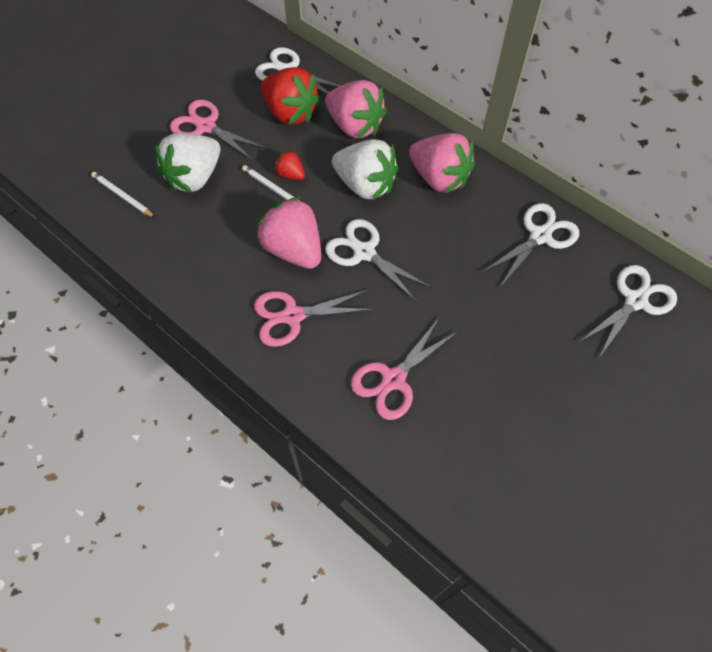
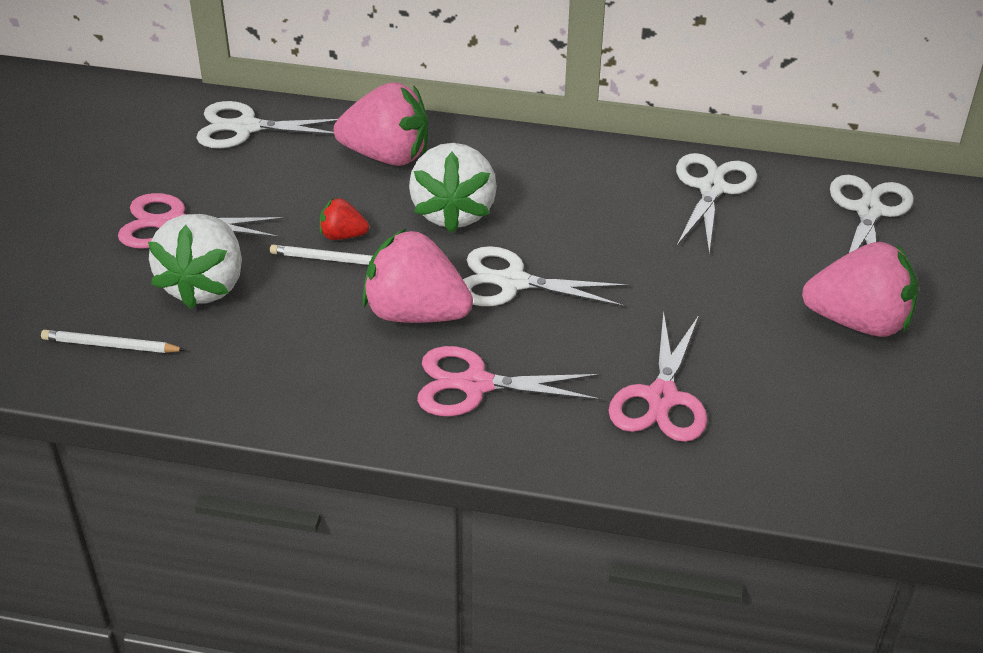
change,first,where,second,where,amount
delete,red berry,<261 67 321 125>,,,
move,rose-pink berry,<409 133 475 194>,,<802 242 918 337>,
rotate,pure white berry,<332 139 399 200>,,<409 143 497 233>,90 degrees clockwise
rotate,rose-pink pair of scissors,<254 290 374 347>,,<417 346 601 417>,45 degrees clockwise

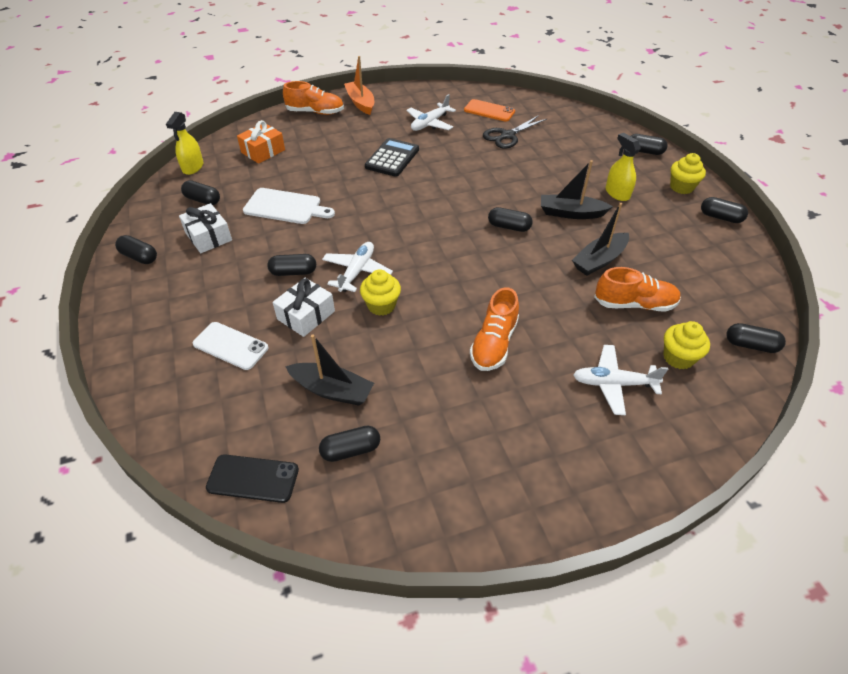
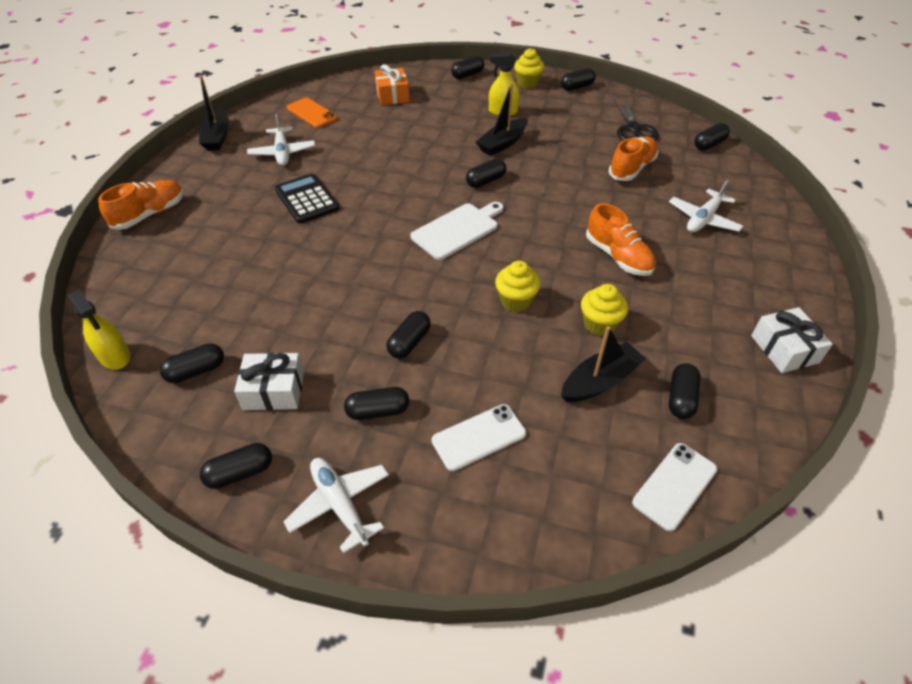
change,first,where,second,where,amount
delete,bright orange sailboat,<344 56 374 115>,,,
rotate,bright orange mobile phone,<464 99 515 122>,,<287 98 337 128>,75 degrees clockwise
move,ebony pair of scissors,<483 115 547 149>,,<614 99 659 140>,
move,bright orange wrapped gift,<237 120 285 164>,,<375 64 410 105>,
move,pure white chopping board,<243 188 335 224>,,<410 202 504 260>,
move,ebony sailboat,<572 203 629 276>,,<199 76 229 151>,
move,pure white plane,<322 242 393 292>,,<283 458 389 554>,
move,pure white wrapped gift,<273 278 335 337>,,<751 307 833 373>,
move,yellow cupcake,<663 321 710 370>,,<581 284 628 336>,
recolor,ebony mobile phone,<206 454 299 503>,pure white mobile phone,<632 443 717 531>,
insert,,,ebony pill shape,<344 387 409 420>,

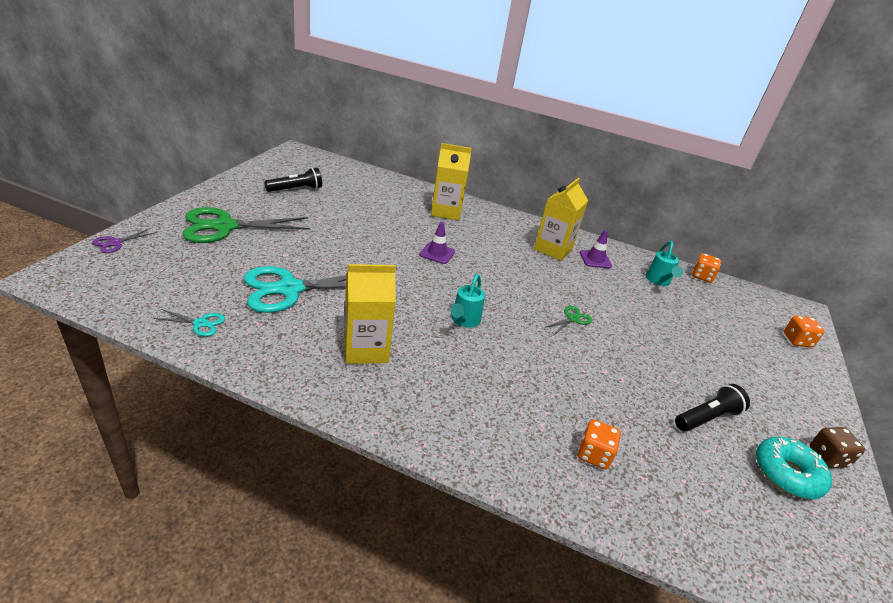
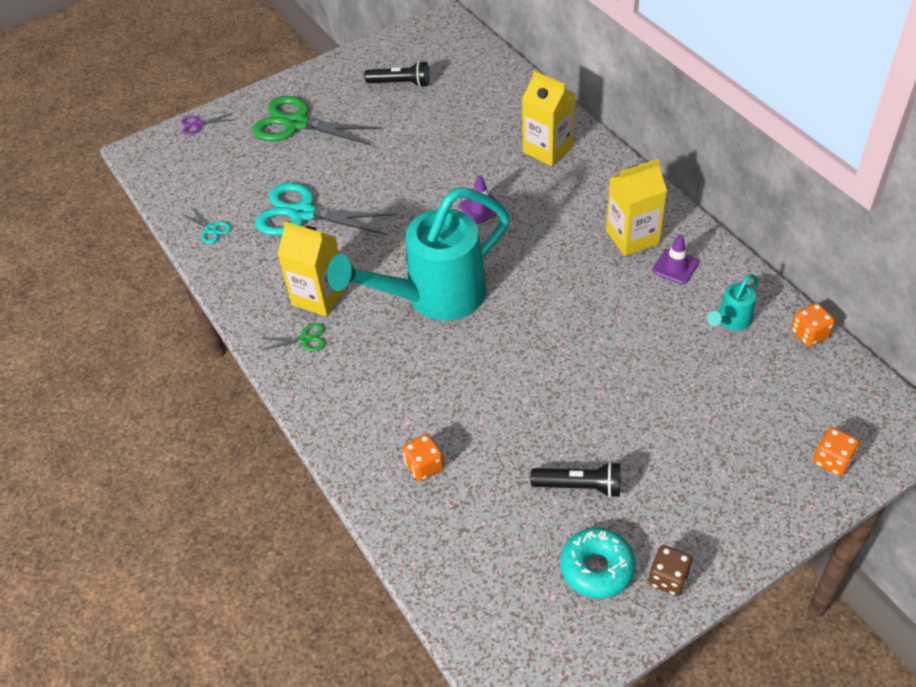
change,first,where,second,where,amount
resize,turquoise watering can,<450 274 485 328>,,<327 188 510 321>,x2.40
move,green pair of scissors,<544 306 592 335>,,<261 323 325 351>,

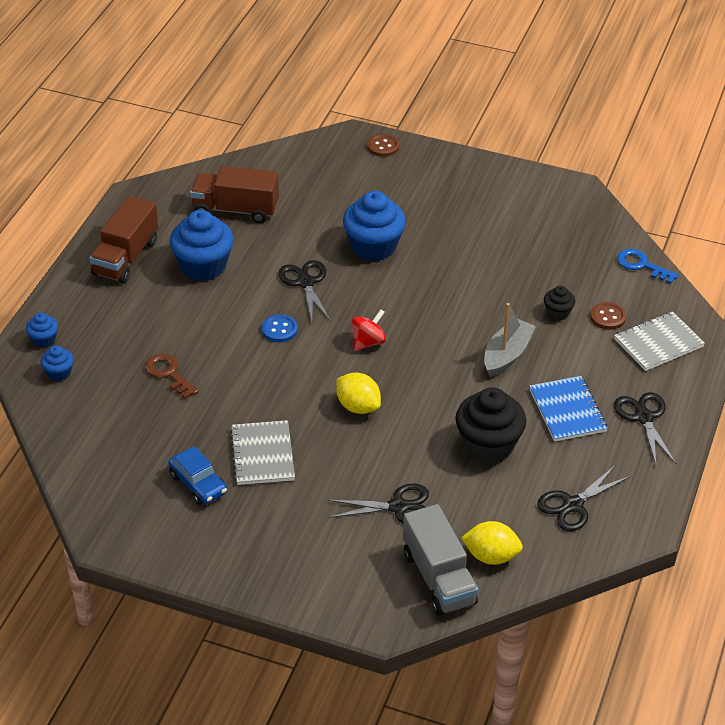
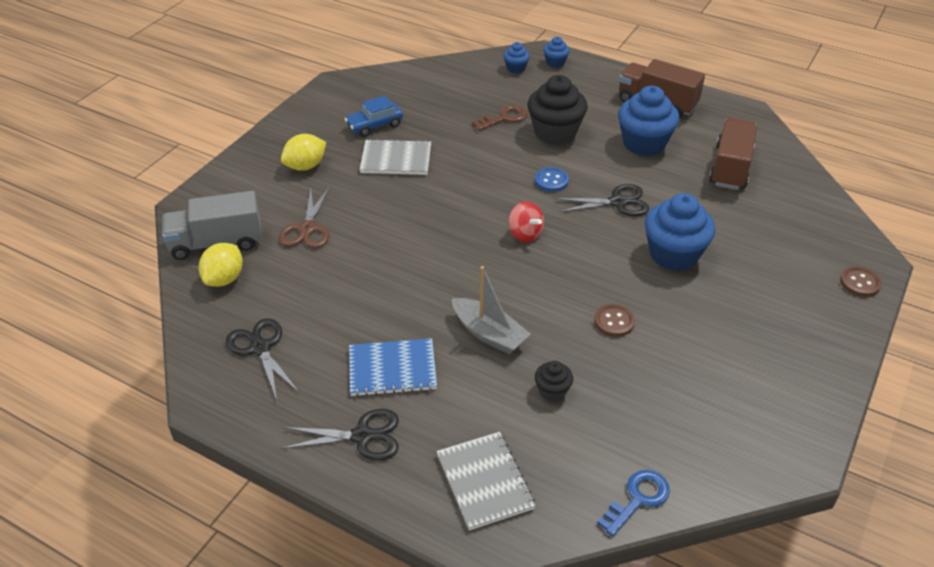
change,first,where,second,where,amount
move,dark brown sewing button,<590 302 626 330>,,<594 304 635 337>,
move,yellow lemon,<336 372 381 414>,,<281 134 326 171>,
move,ebony cupcake,<456 387 526 464>,,<528 75 588 145>,
recolor,ebony pair of scissors,<327 484 429 523>,dark brown pair of scissors,<279 188 329 248>,

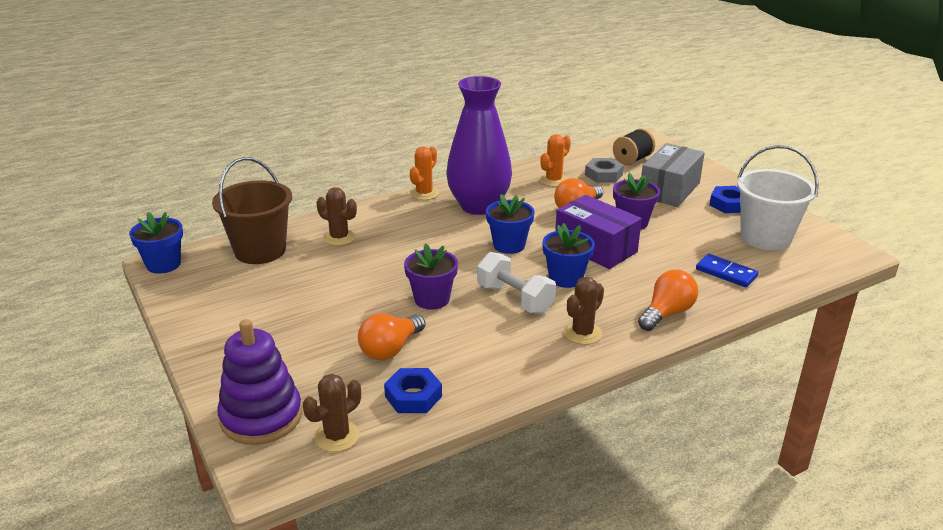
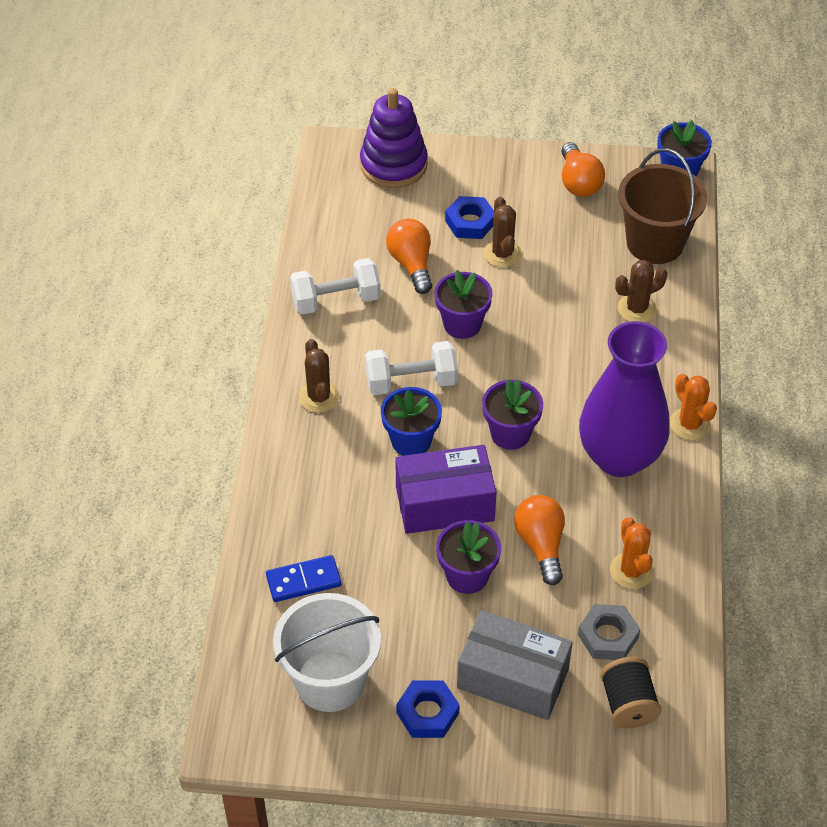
change,first,where,second,where,amount
rotate,ash-grey package,<641 143 705 207>,,<457 610 573 720>,45 degrees counterclockwise
recolor,blue potted plant,<486 194 535 254>,royal purple potted plant,<482 379 543 450>,
move,bright orange lightbulb,<638 270 698 331>,,<561 142 605 197>,
move,blue hex nut,<384 368 442 413>,,<445 196 494 239>,
move,dark brown cactus,<303 374 361 452>,,<484 197 522 267>,
insert,,,pure white hand weight,<290 258 381 315>,

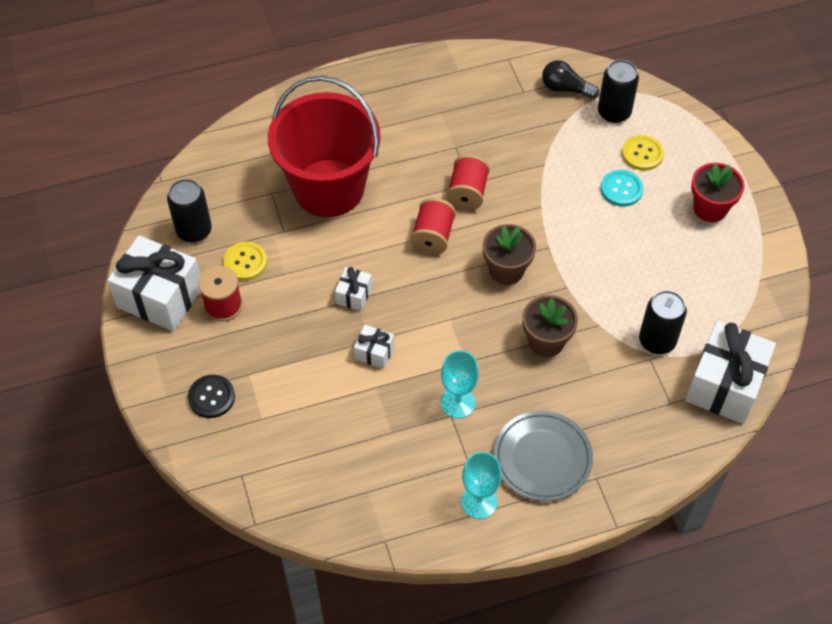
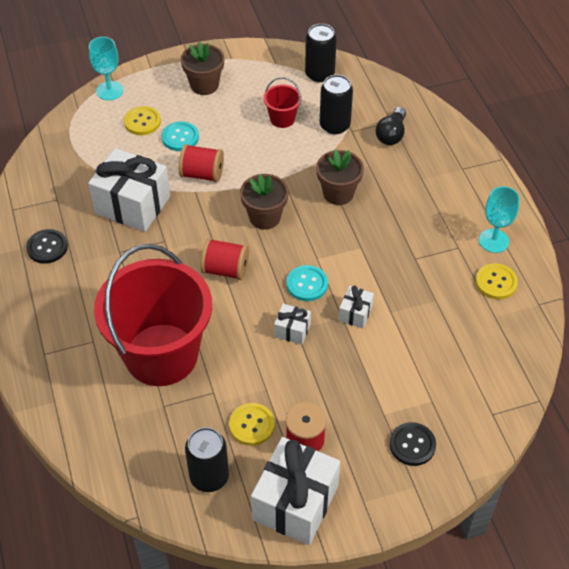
change,first,where,second,where,amount
move,ebony lightbulb,<542 60 599 99>,,<376 107 406 145>,
move,ebony soda can,<598 60 639 123>,,<305 24 337 82>,
move,red bobbin,<447 155 490 210>,,<179 144 224 182>,
recolor,red potted plant,<691 163 744 222>,dark brown potted plant,<181 42 224 95>,
move,pure white wrapped gift,<685 321 776 424>,,<88 148 170 232>,
move,turquoise chalice,<441 350 479 418>,,<89 37 123 101>,
delete,ash-grey dinner plate,<494 411 593 501>,,,
insert,,,red pail,<263 77 302 128>,
insert,,,ebony sewing button,<26 229 68 264>,
insert,,,yellow sewing button,<475 263 518 299>,
insert,,,turquoise sewing button,<287 265 328 301>,

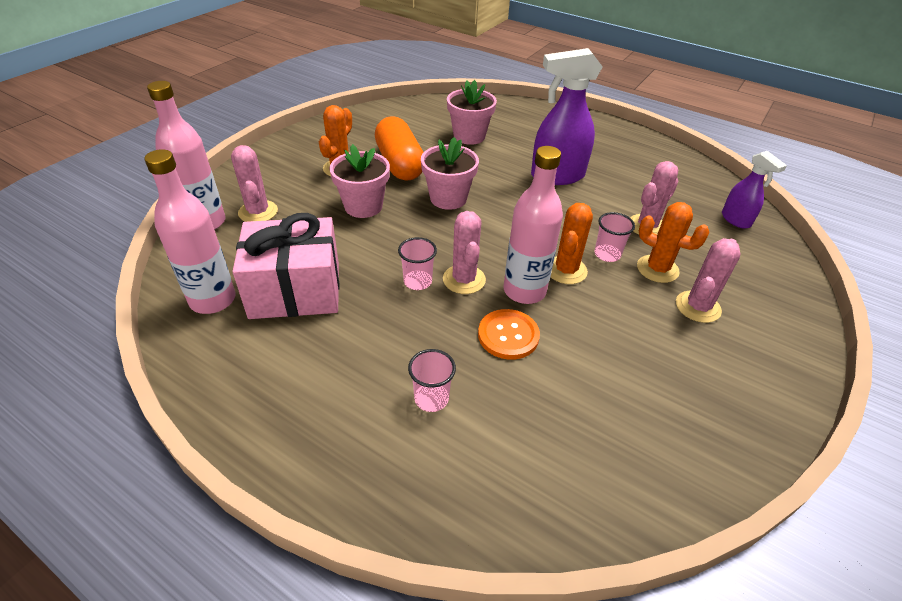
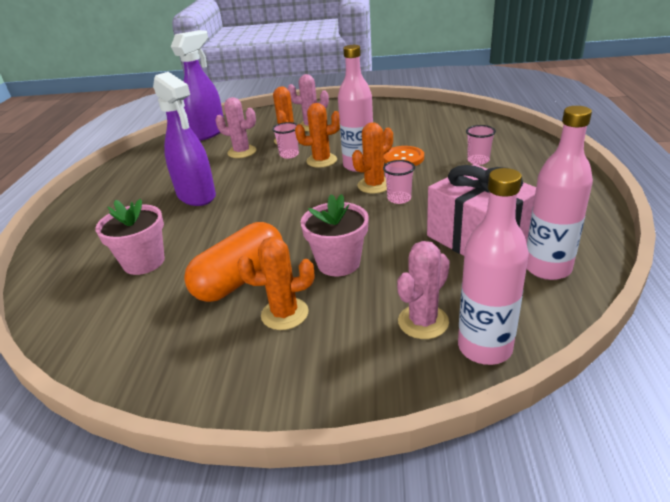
change,first,where,second,where,amount
delete,rose-pink potted plant,<421 137 479 210>,,,
resize,royal purple spray bottle,<722 151 787 229>,,<171 30 223 141>,x1.79
recolor,rose-pink cactus,<443 211 486 294>,bright orange cactus,<352 122 393 194>,

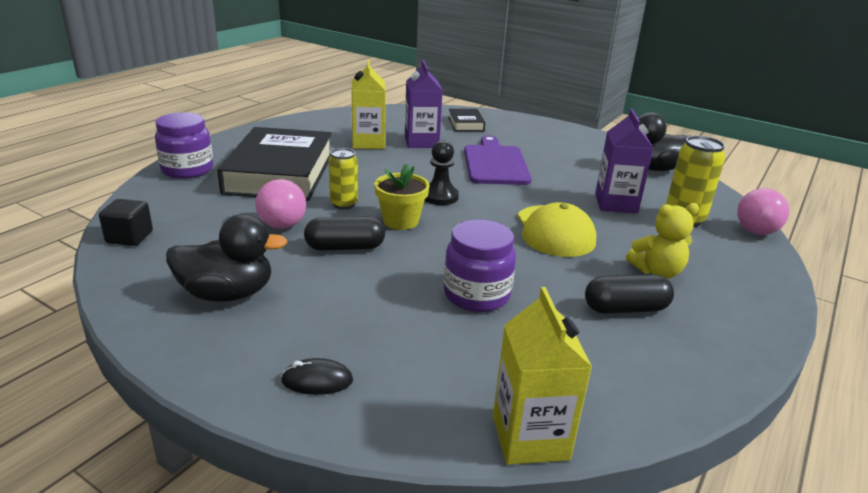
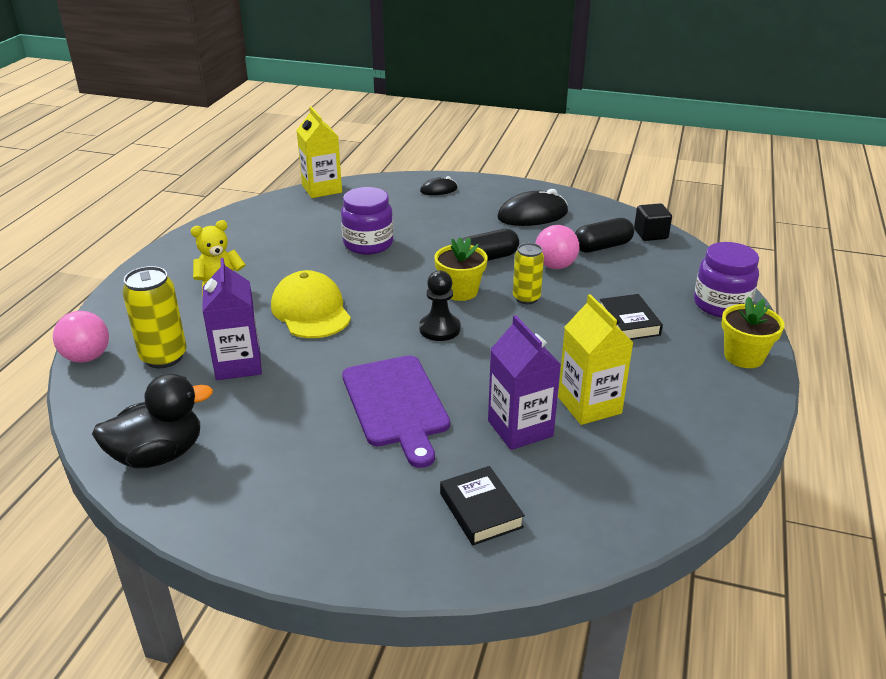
change,first,where,second,where,amount
resize,ebony hardcover,<217 127 332 201>,,<600 294 663 340>,x0.44
replace,ebony duck,<166 214 287 302>,ebony computer mouse,<497 189 568 226>,
move,ebony pill shape,<585 274 674 314>,,<575 218 634 253>,
insert,,,yellow potted plant,<721 296 785 368>,

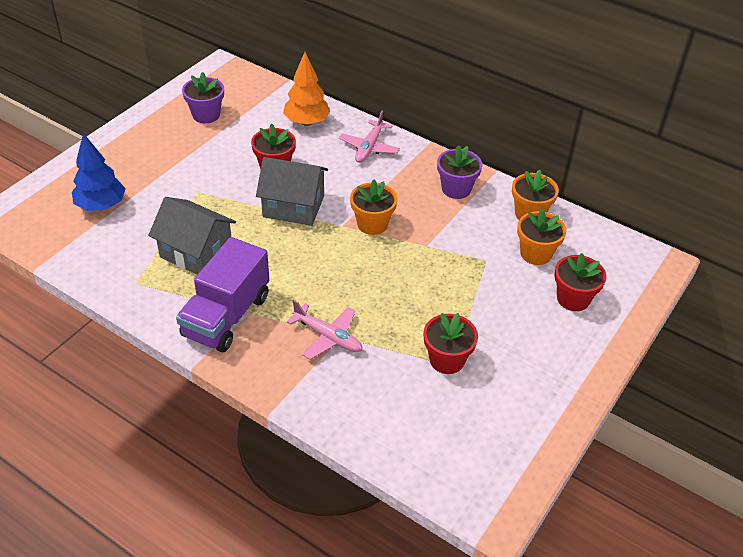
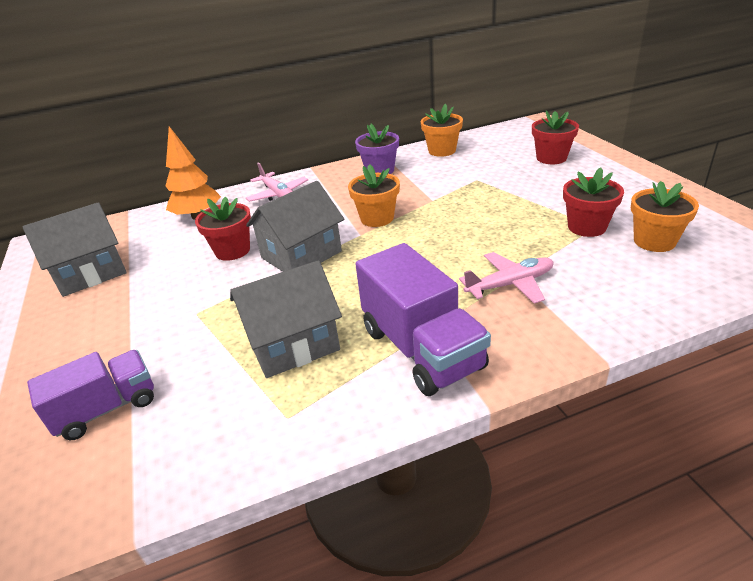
change,first,where,second,where,amount
replace,royal purple potted plant,<182 72 224 123>,ash-grey house,<22 202 127 297>,
replace,blue tree,<72 133 126 211>,royal purple truck,<27 350 154 440>,
move,bright orange potted plant,<517 209 566 265>,,<631 181 699 252>,

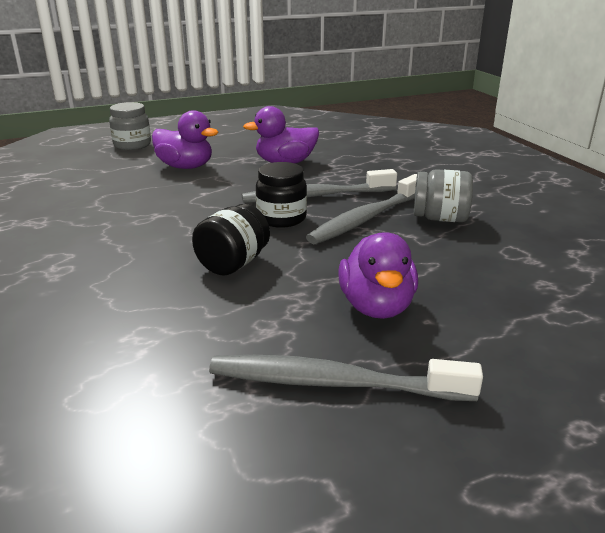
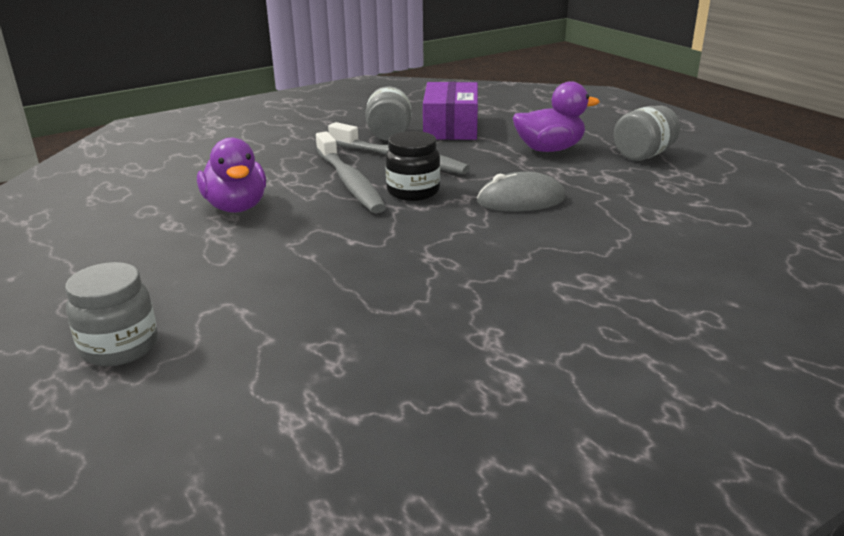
change,first,where,second,where,amount
delete,royal purple duck,<152 110 218 169>,,,
replace,ebony jar,<192 204 270 275>,ash-grey computer mouse,<477 172 566 212>,
replace,ash-grey toothbrush,<209 355 483 401>,ash-grey jar,<614 106 680 161>,
insert,,,royal purple package,<423 82 478 140>,

